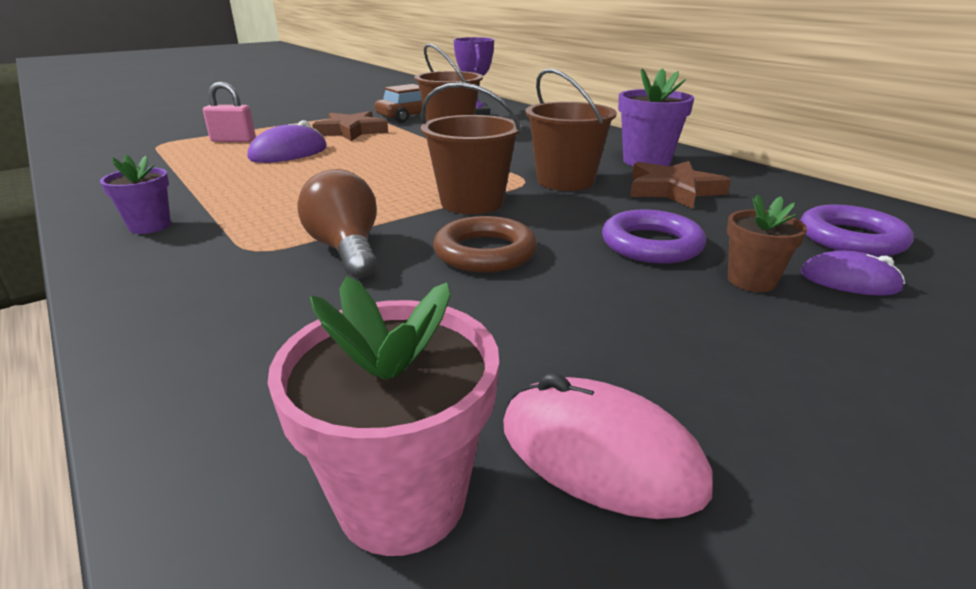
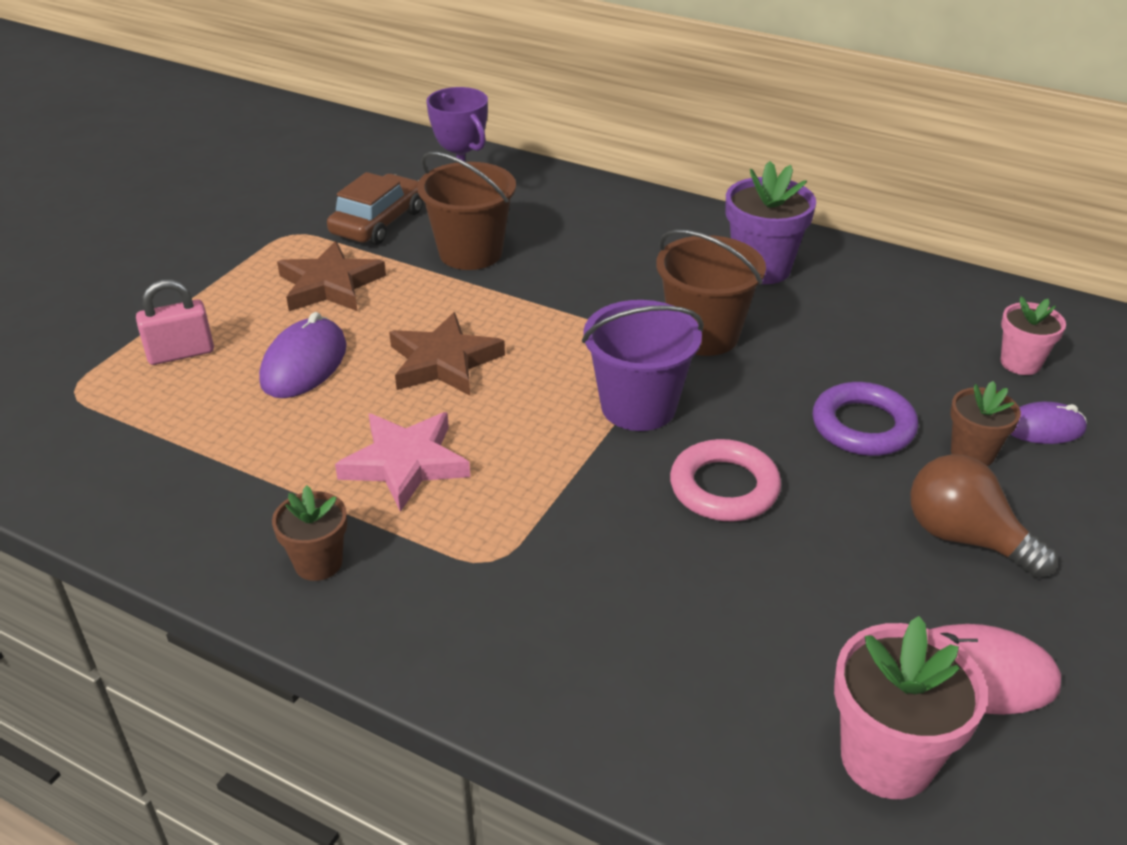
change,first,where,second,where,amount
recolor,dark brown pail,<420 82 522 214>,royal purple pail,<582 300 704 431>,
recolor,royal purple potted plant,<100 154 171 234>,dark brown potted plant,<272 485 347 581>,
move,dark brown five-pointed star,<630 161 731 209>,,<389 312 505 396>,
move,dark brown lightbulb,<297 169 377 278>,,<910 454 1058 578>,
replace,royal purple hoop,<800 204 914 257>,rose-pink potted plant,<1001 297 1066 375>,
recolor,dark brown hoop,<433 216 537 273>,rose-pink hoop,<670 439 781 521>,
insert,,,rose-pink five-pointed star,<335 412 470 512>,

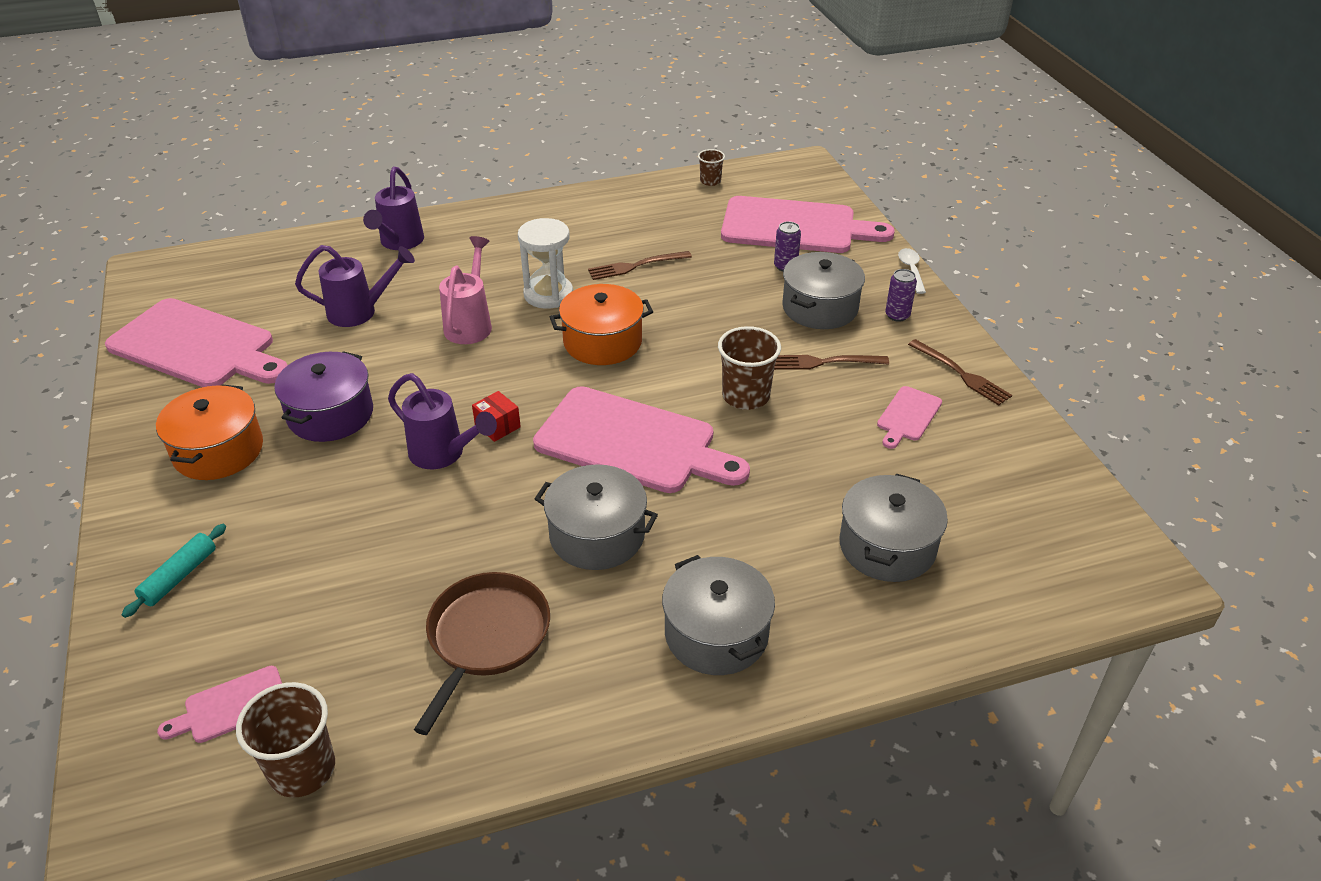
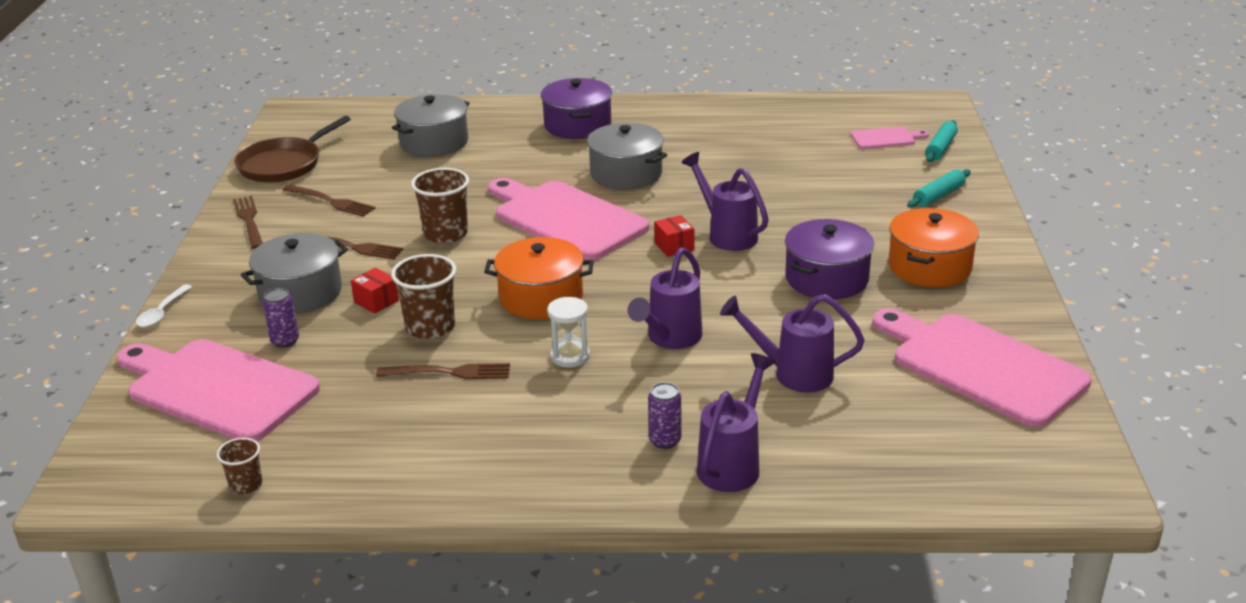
change,first,where,second,where,amount
resize,pure white sandglass,<518 218 573 309>,,<547 297 590 367>,x0.67
recolor,rose-pink watering can,<439 236 492 344>,royal purple watering can,<627 247 703 349>,
move,royal purple soda can,<885 269 917 322>,,<648 382 681 449>,
replace,rose-pink chopping board,<877 386 942 449>,dark brown fork,<282 185 375 217>,
recolor,ash-grey stockpot,<662 555 775 675>,royal purple stockpot,<541 78 612 139>,
move,dark brown pan,<414 572 550 735>,,<234 116 351 183>,
move,dark brown cup,<236 682 335 798>,,<391 254 456 339>,
insert,,,turquoise dough roller,<925 120 958 162>,
insert,,,red package,<351 268 399 314>,

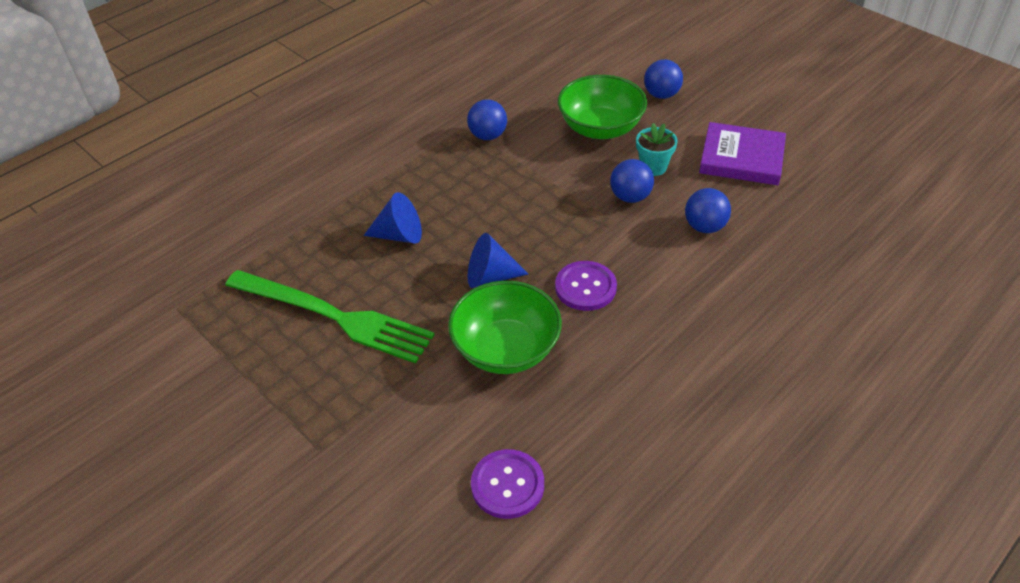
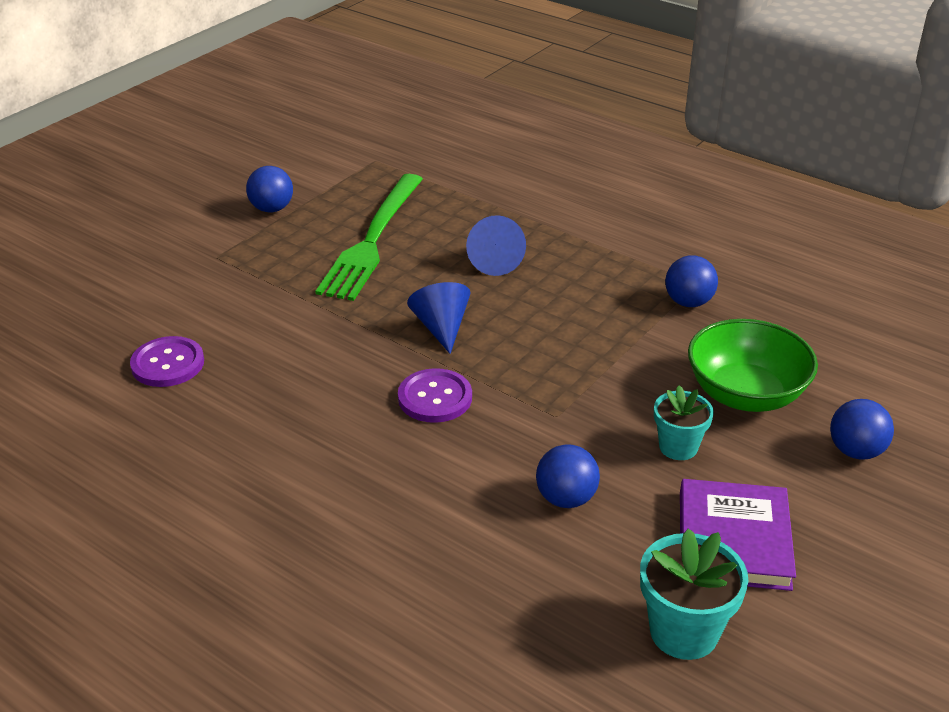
change,first,where,second,where,amount
move,blue ball,<610 159 654 203>,,<246 166 293 212>,
delete,green serving bowl,<448 281 562 374>,,,
insert,,,turquoise potted plant,<640 529 749 660>,

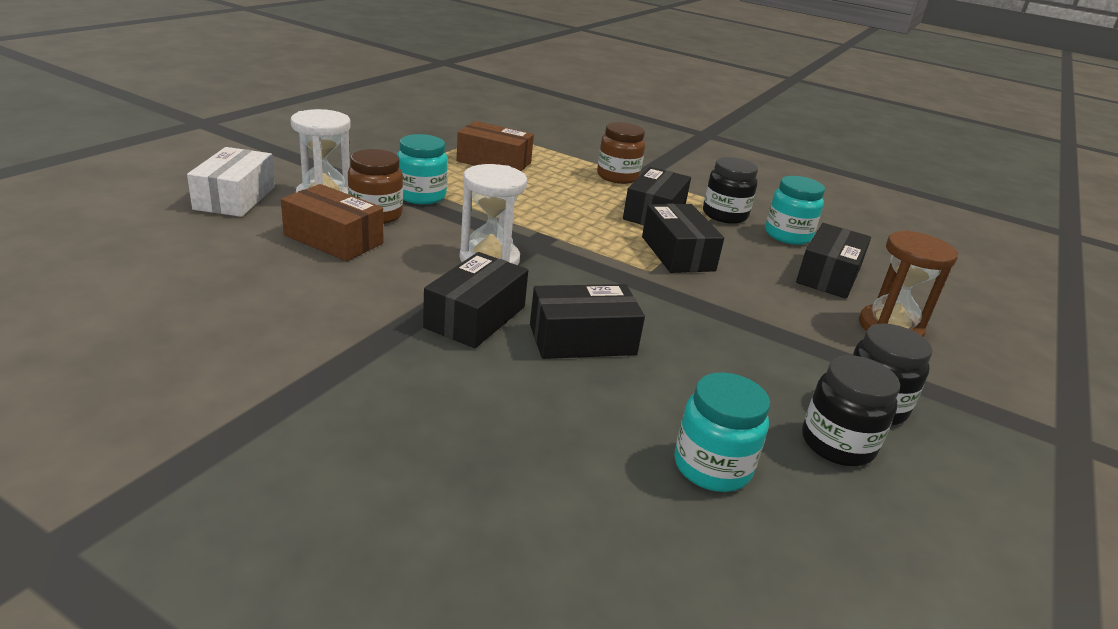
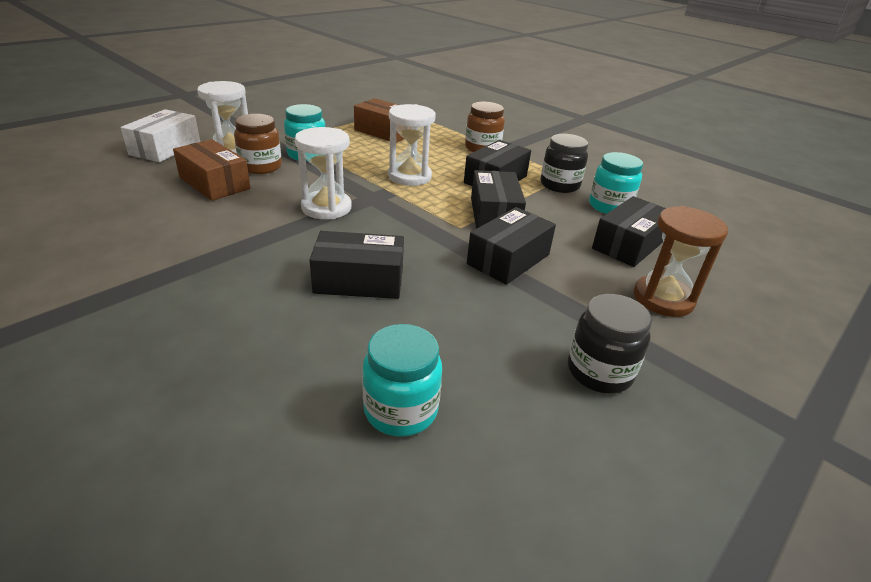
change,first,where,second,where,amount
move,ebony package,<423 252 528 348>,,<467 207 556 285>,
delete,ebony jar,<802 355 900 466>,,,
insert,,,pure white sandglass,<388 104 436 186>,

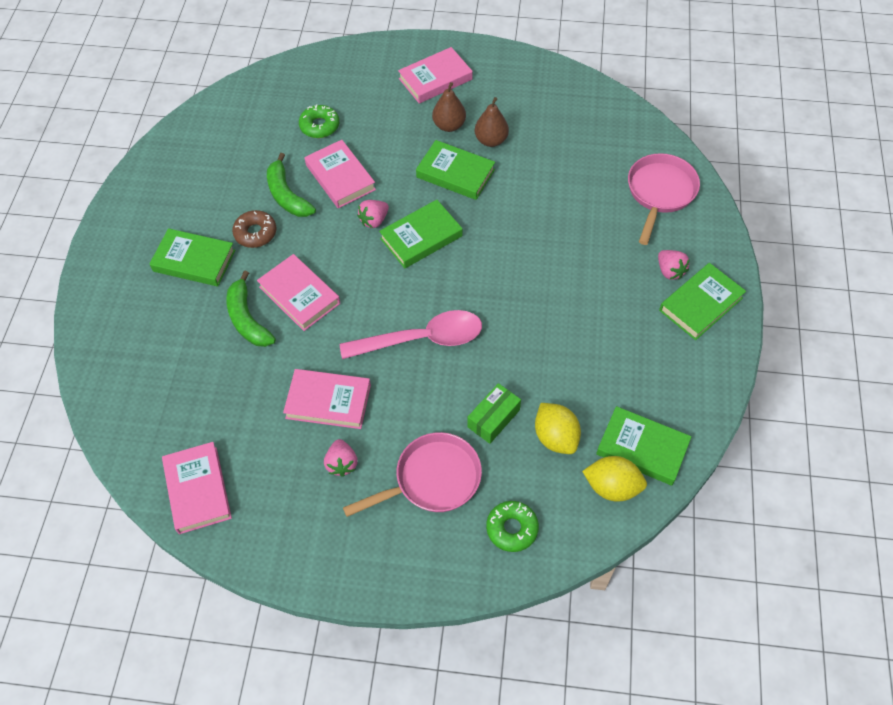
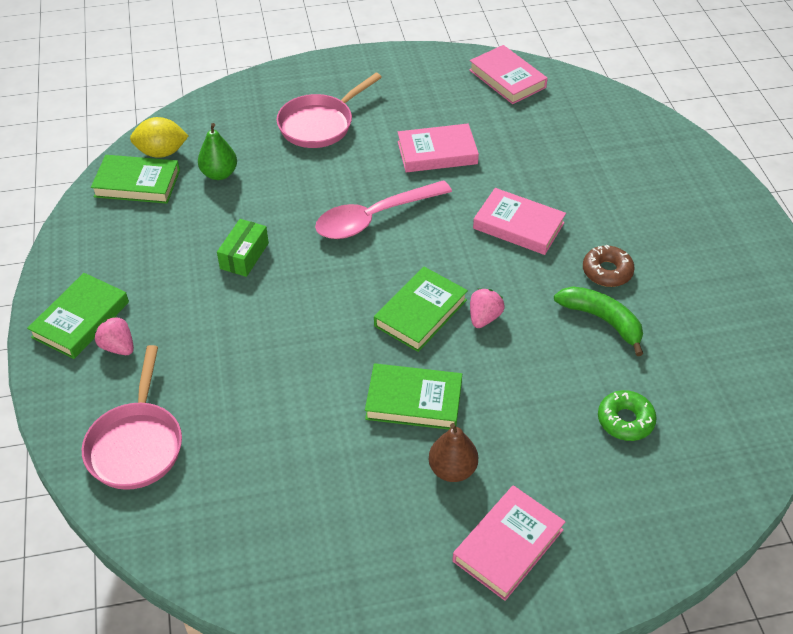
change,first,where,second,where,amount
delete,dark brown toy pear,<475 97 509 147>,,,
delete,rose-pink hardcover,<304 140 376 208>,,,
delete,green hardcover,<150 228 235 286>,,,
delete,green toy banana,<226 270 276 347>,,,
move,green package,<468 383 521 444>,,<217 219 269 277>,
replace,yellow lemon,<535 403 581 454>,green toy pear,<198 123 237 180>,
delete,rose-pink berry,<324 439 358 477>,,,
delete,green glazed donut,<486 501 539 552>,,,

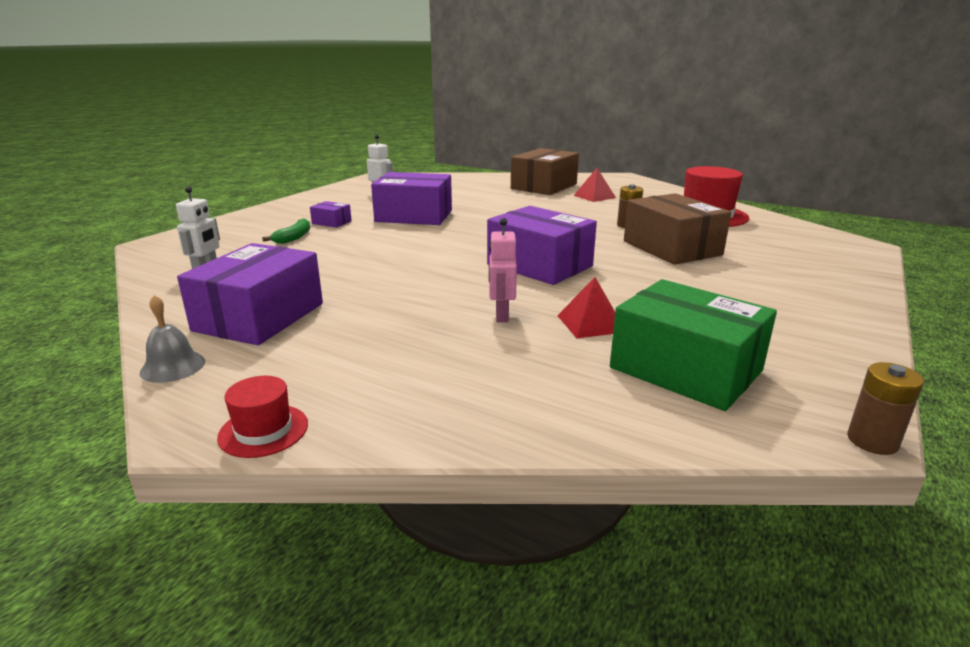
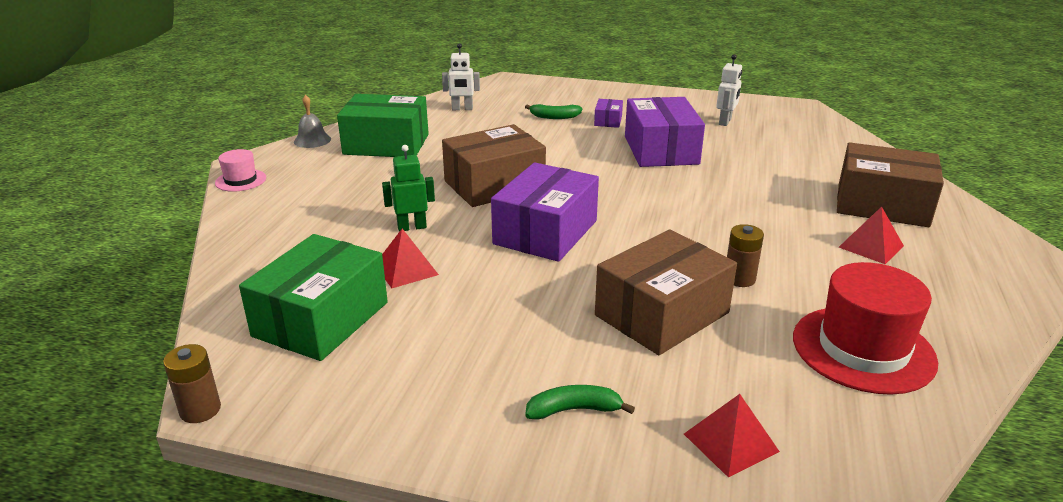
change,first,where,second,where,amount
recolor,rose-pink robot,<489 218 517 322>,green robot,<382 145 435 232>,
recolor,royal purple package,<177 243 323 345>,green package,<337 94 429 157>,
recolor,red top hat,<217 376 308 458>,rose-pink top hat,<215 149 266 192>,
insert,,,dark brown package,<442 124 546 207>,
insert,,,green toy banana,<525 385 635 420>,
insert,,,red pyramid,<684 394 780 478>,

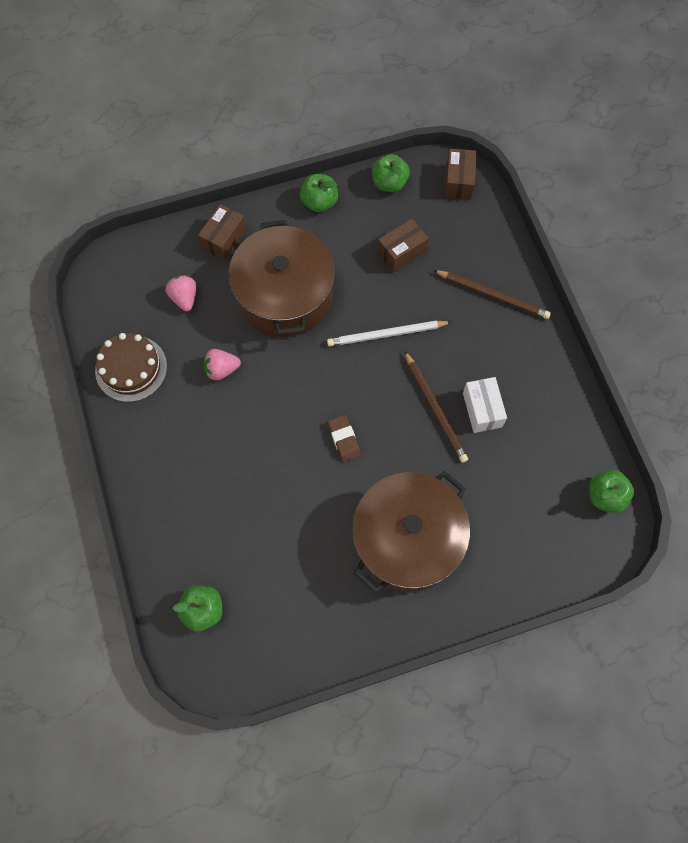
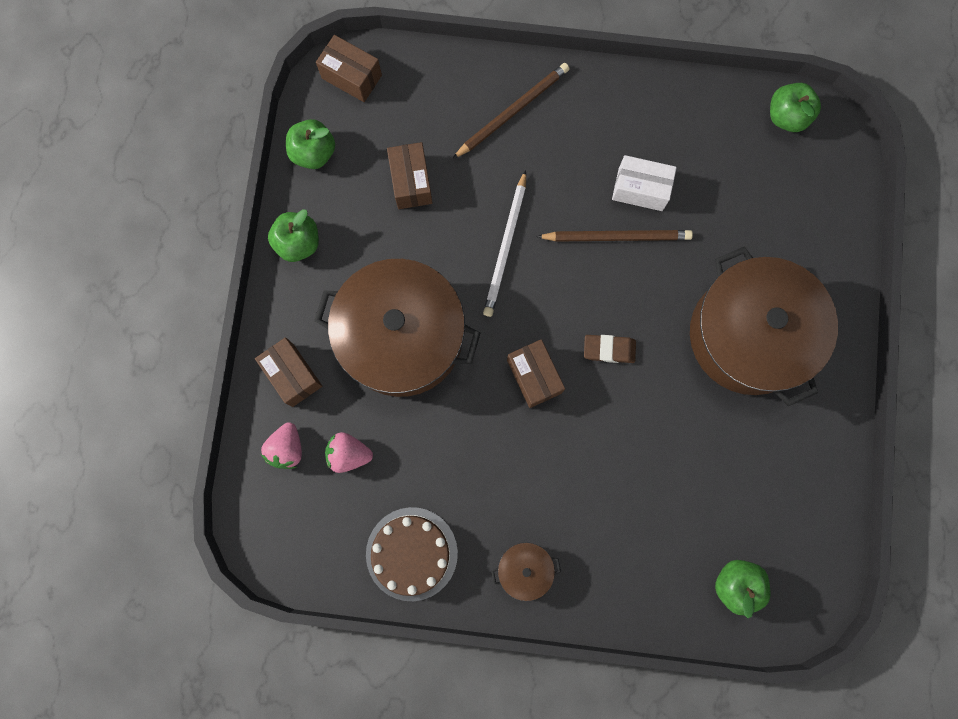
change,first,where,second,where,amount
move,rose-pink berry,<203 349 241 381>,,<261 422 302 469>,
insert,,,dark brown package,<507 339 565 408>,
insert,,,dark brown stockpot,<491 542 561 601>,

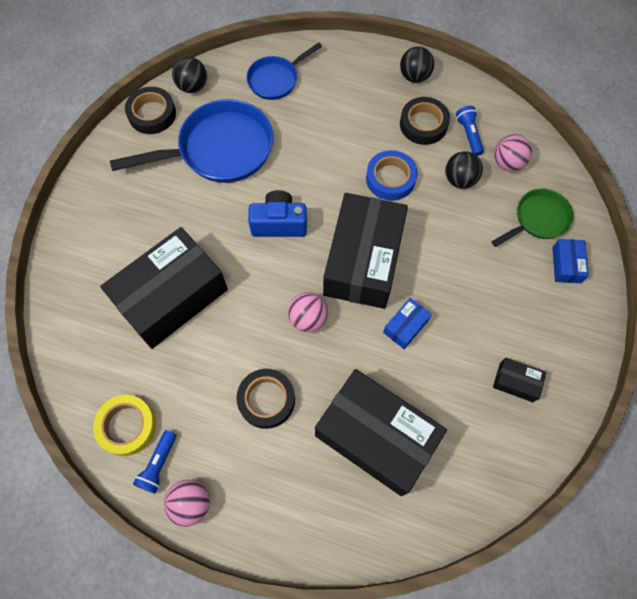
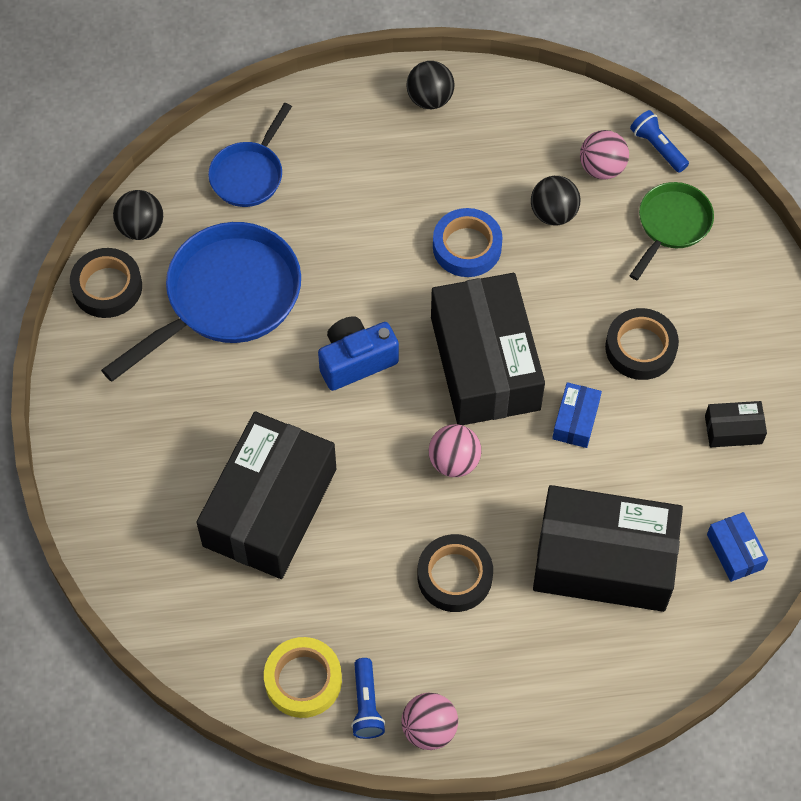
change,first,where,second,where,amount
move,ebony roll of tape,<400 97 450 145>,,<605 308 679 380>,
move,blue torch,<456 106 484 156>,,<630 110 689 173>,
move,blue package,<552 239 589 283>,,<707 512 768 582>,

